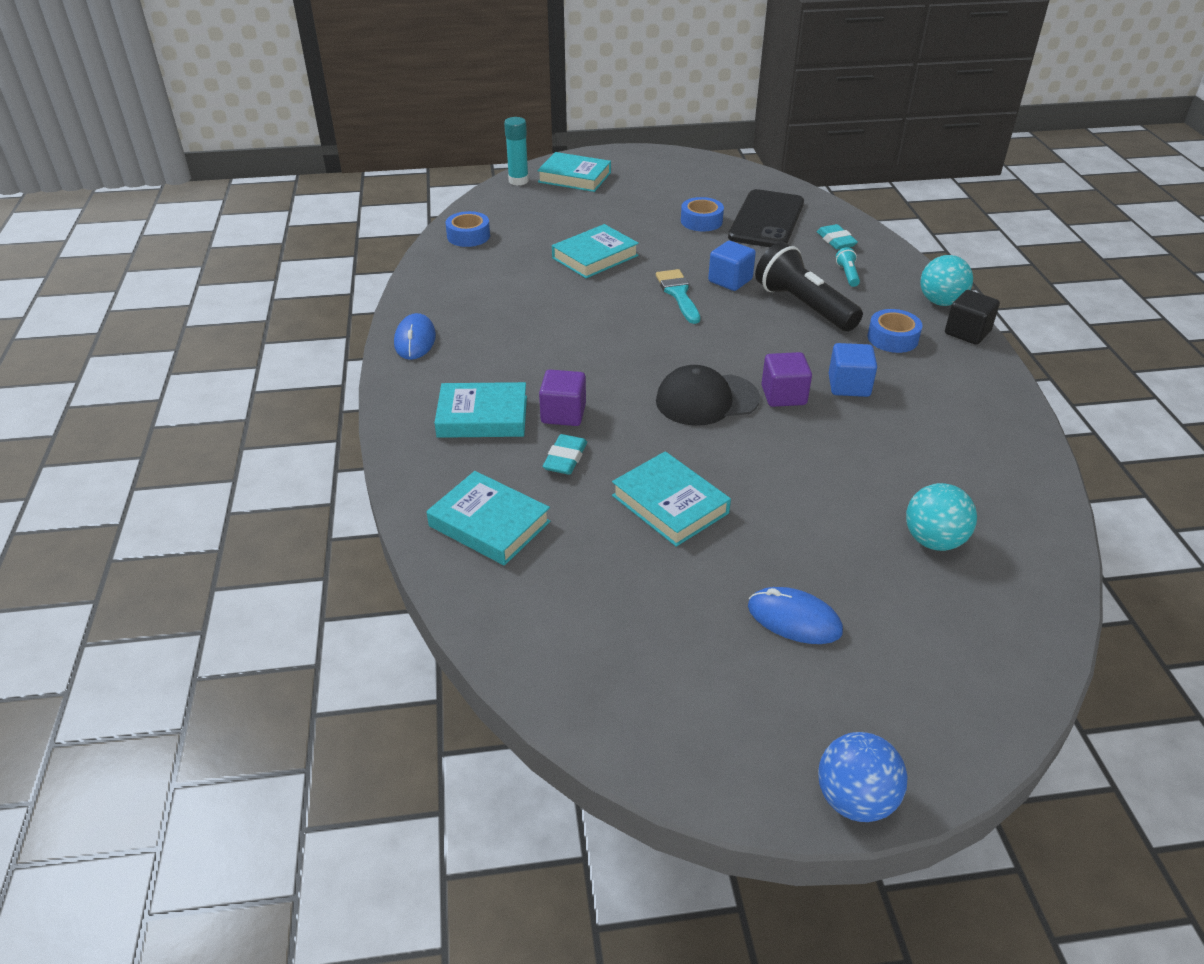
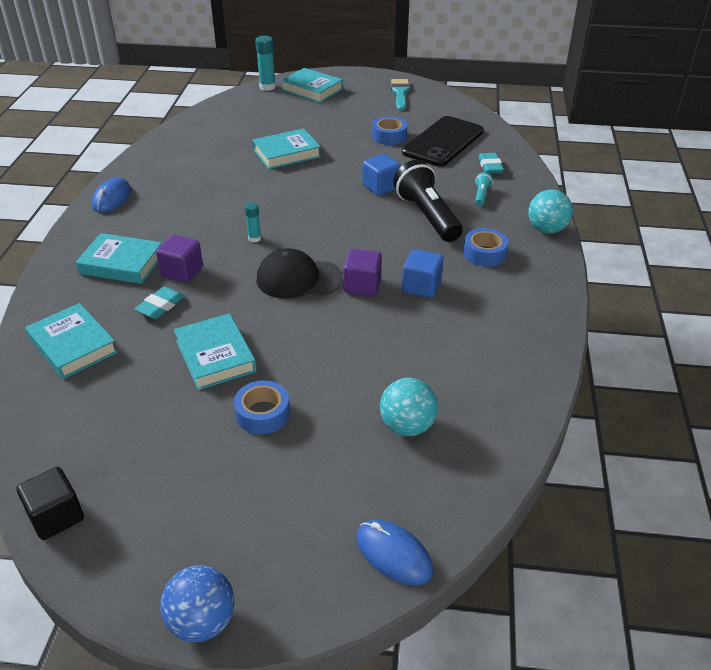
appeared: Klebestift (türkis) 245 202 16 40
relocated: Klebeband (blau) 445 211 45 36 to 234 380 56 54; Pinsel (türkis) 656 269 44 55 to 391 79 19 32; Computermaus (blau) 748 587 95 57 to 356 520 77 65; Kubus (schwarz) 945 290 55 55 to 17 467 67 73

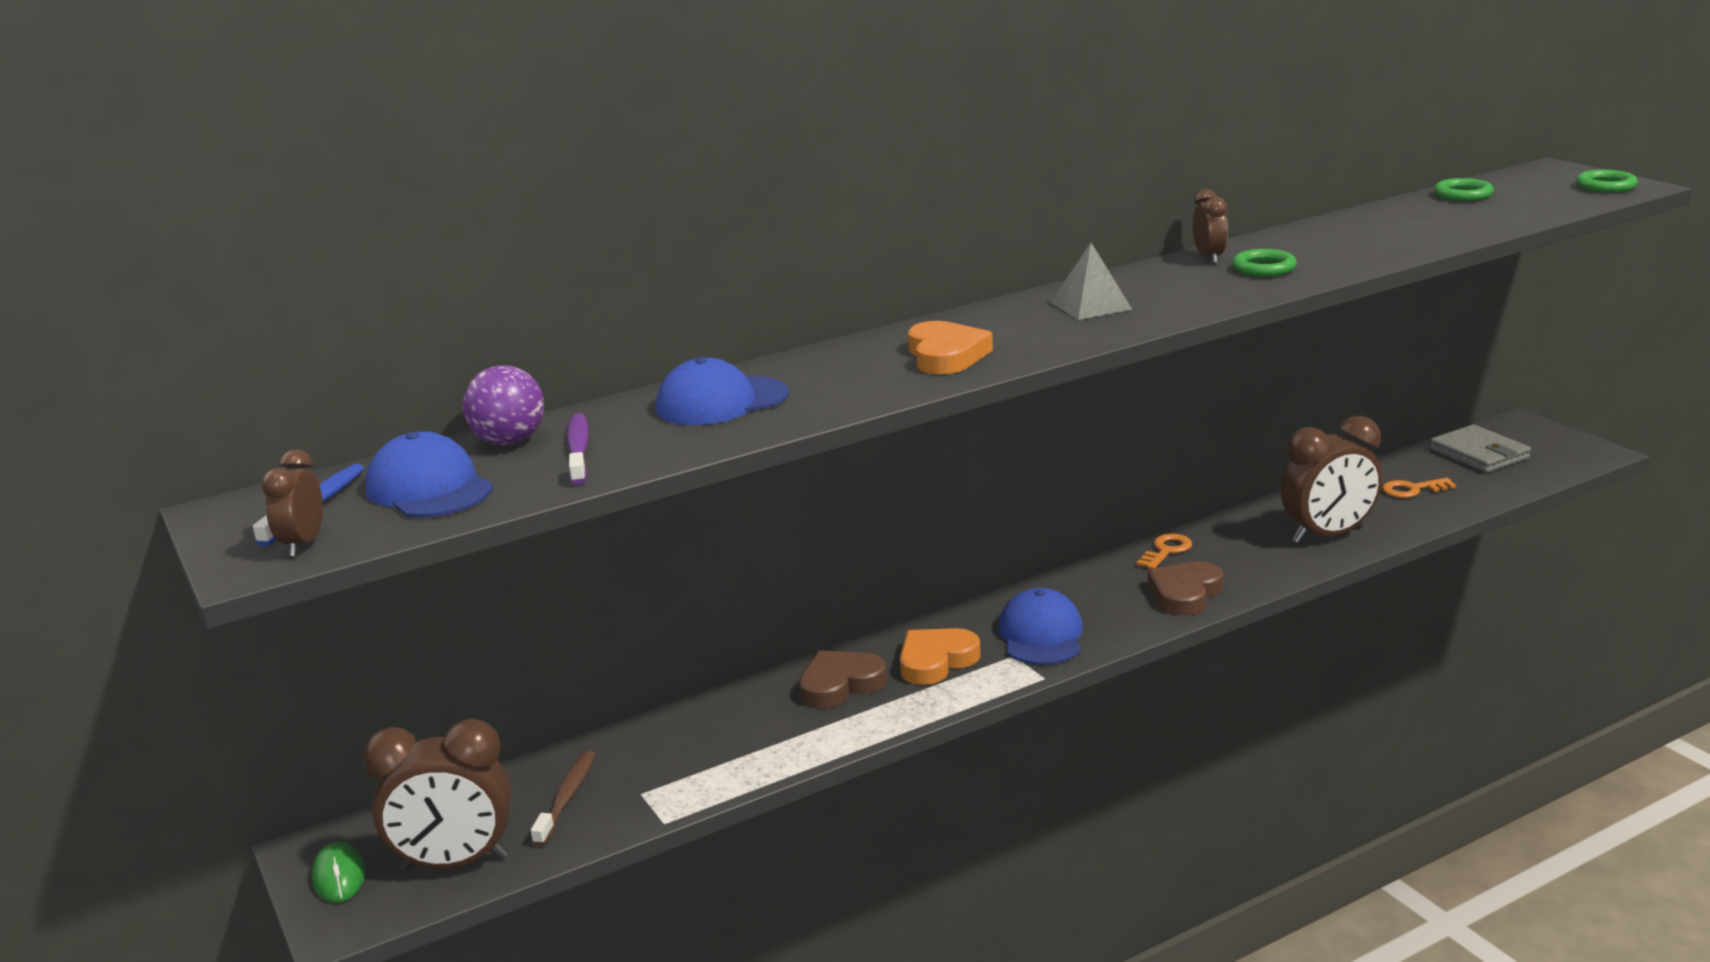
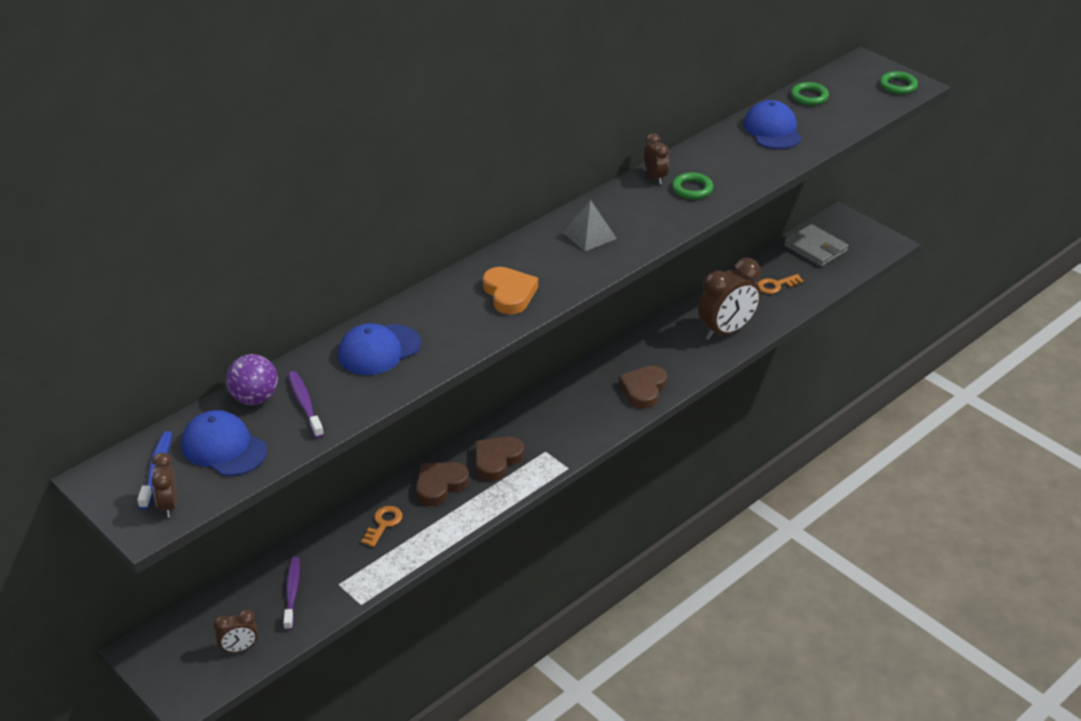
missing: Computermaus (grün) 312 841 53 62
relocated: Kappe (blau) 998 588 85 77 to 744 100 58 49; Schlüssel (orange) 1137 534 55 35 to 361 506 42 41
colour: Zahnbürste (braun) 531 751 65 95 to Zahnbürste (lila) 283 557 17 73; Herz (orange) 900 628 81 57 to Herz (braun) 475 437 49 44
size: Wecker (braun) 363 719 149 151 = 214 609 44 45 x0.50

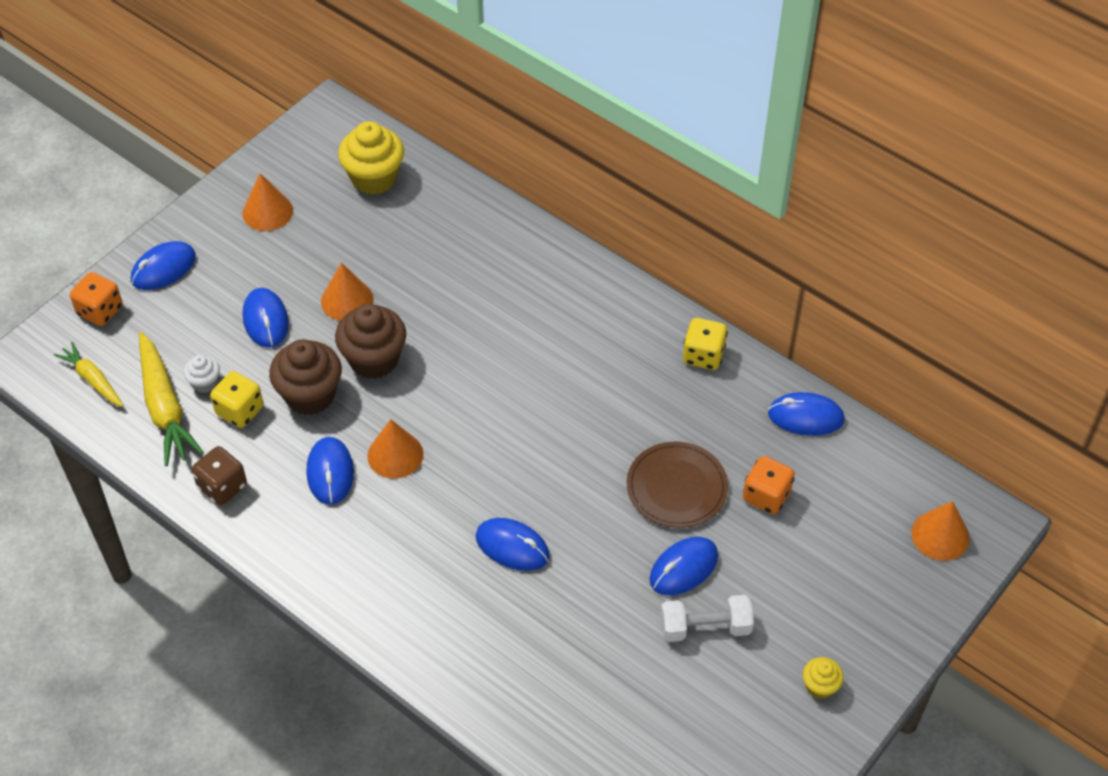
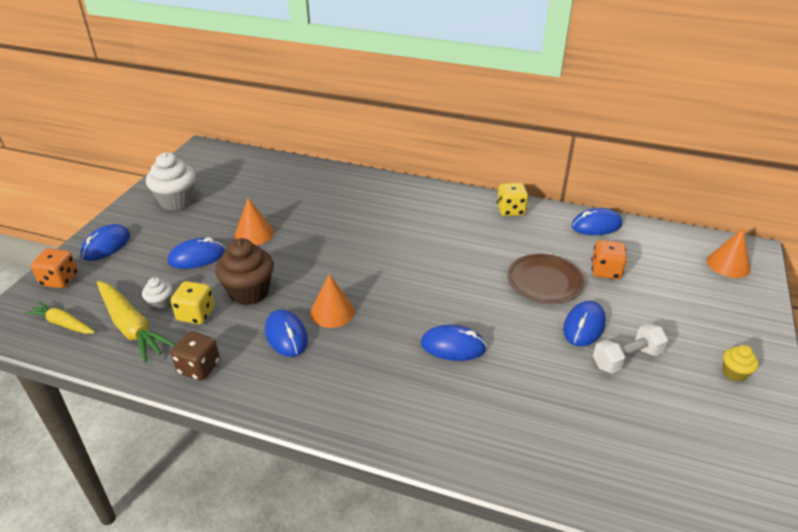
missing: Muffin (braun) 335 304 71 75; Muffin (gelb) 338 121 66 74
exchanged: Kegel (orange) 242 173 51 58 to Muffin (weiß) 146 152 50 58
spun: Computermaus (blau) 243 288 46 60 = 168 237 57 32 75 degrees counterclockwise

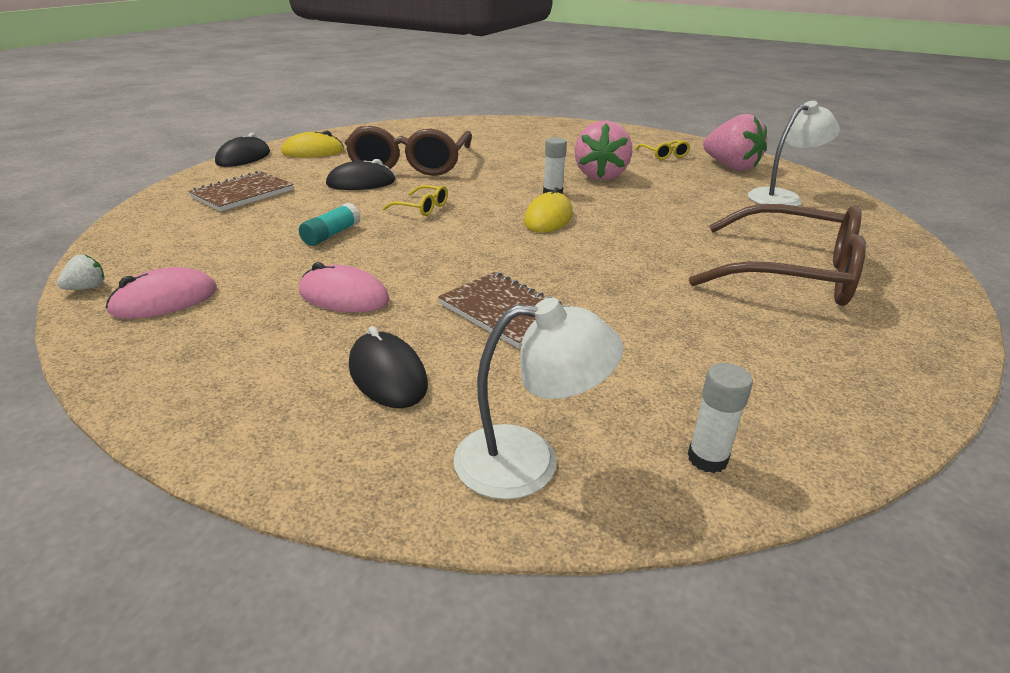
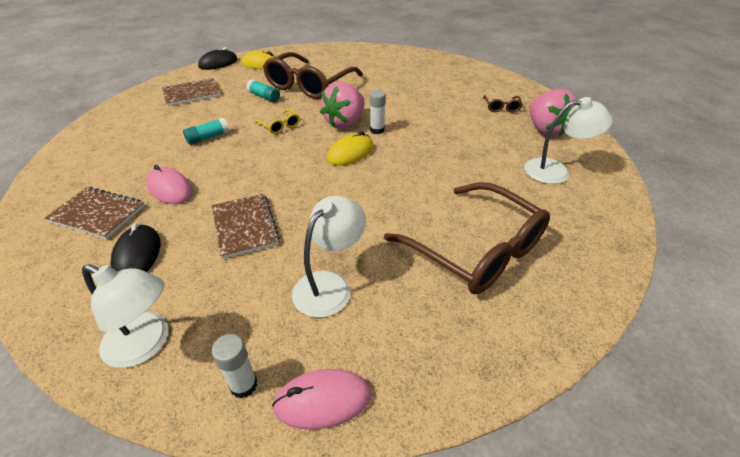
missing: Erdbeere (weiß) 57 254 48 36
appeared: Notizbuch (braun) 45 187 100 52; Lampe (weiß) 292 196 74 122
relocated: Computermaus (rosa) 106 267 111 52 to 272 369 99 61; Erdbeere (rosa) 574 120 58 60 to 320 82 45 47
exchanged: Computermaus (schwarz) 326 159 69 31 to Klebestift (türkis) 246 79 34 23
colour: Brille (gelb) 635 140 55 20 to Brille (braun) 483 95 40 18

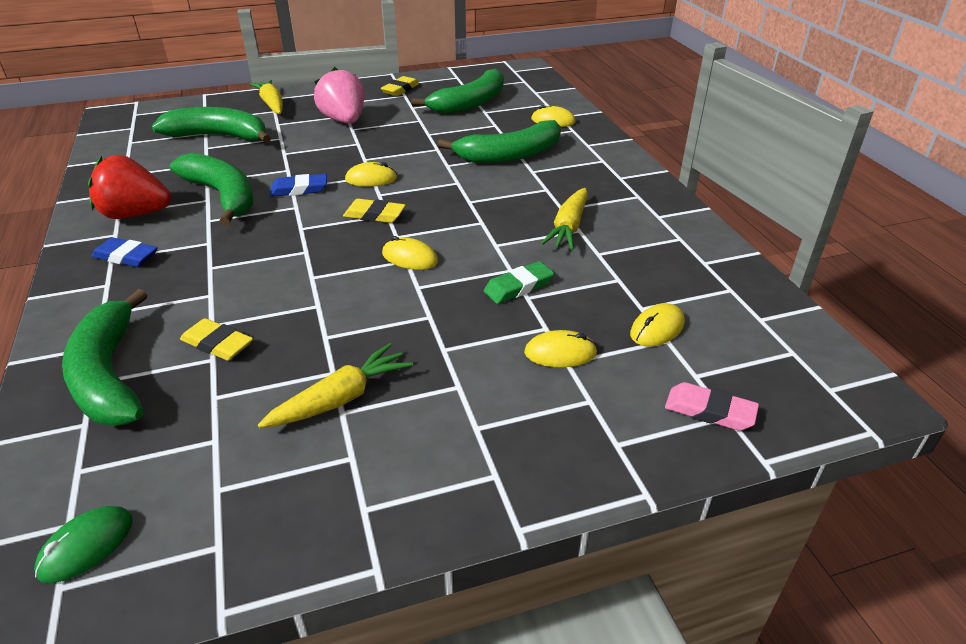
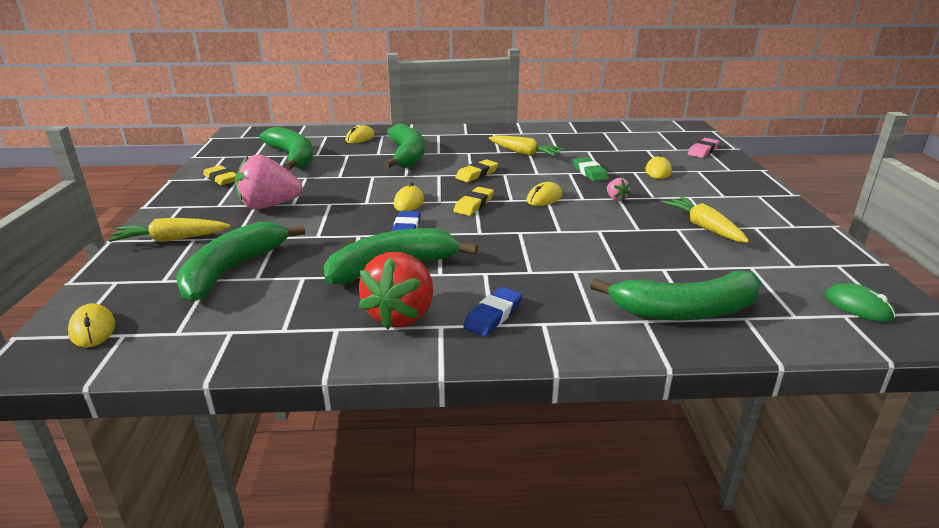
appeared: Erdbeere (rosa) 607 178 24 23
relocated: Radiergummi (gelb) 180 318 73 43 to 455 159 43 23; Computermaus (gelb) 630 303 55 43 to 68 303 47 45

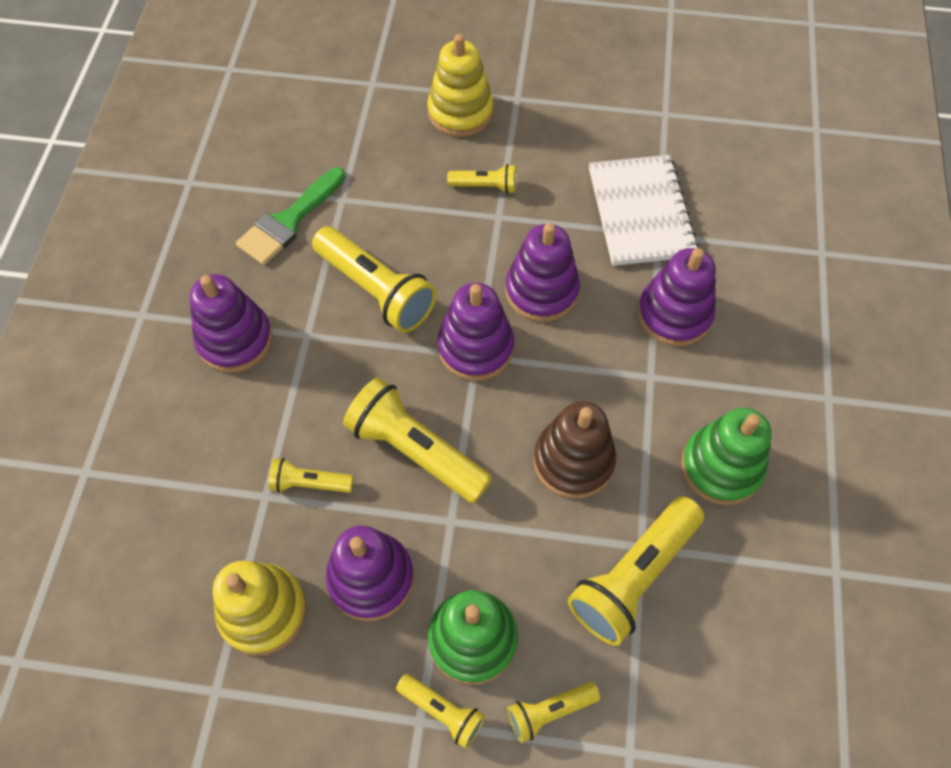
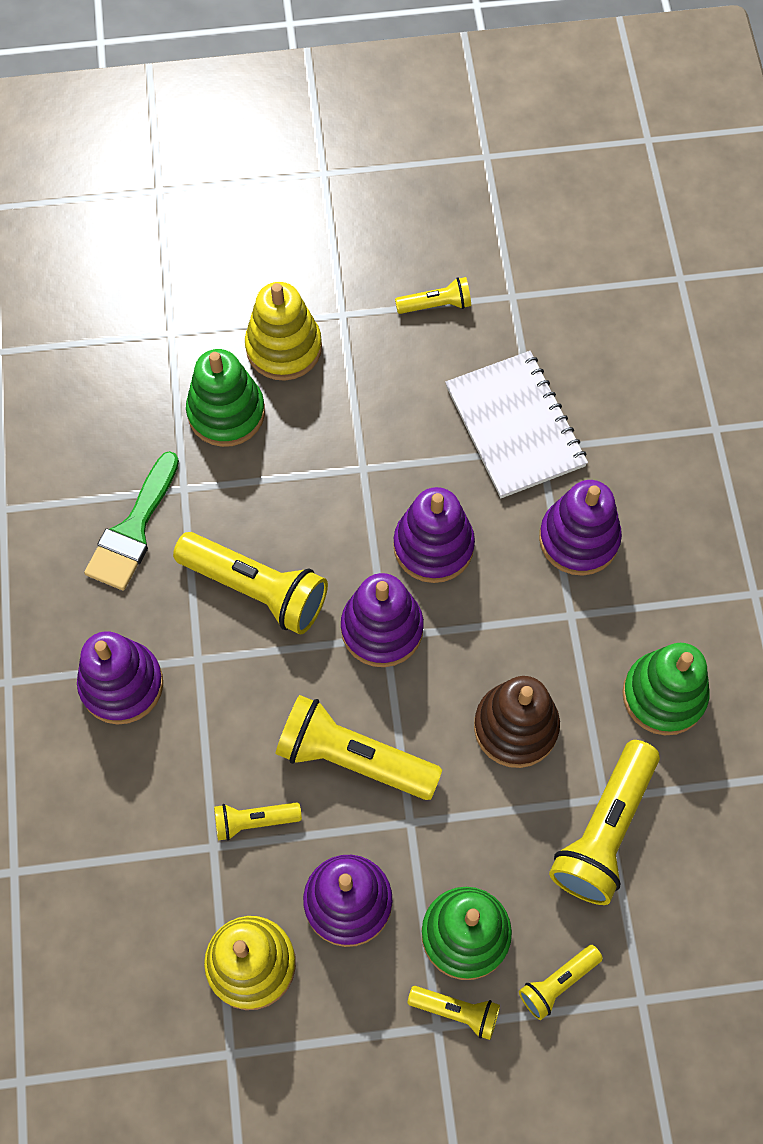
appeared: Stapelspielzeug (grün) 186 349 79 98
relocated: Taschenlampe (gelb) 447 164 69 30 to 395 277 76 37

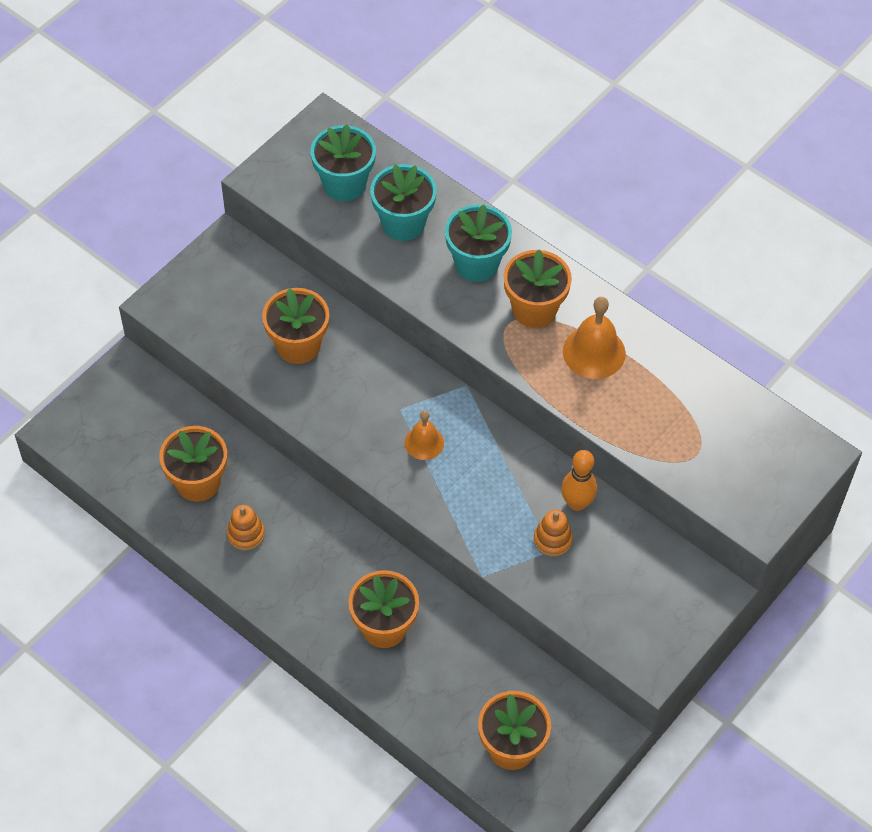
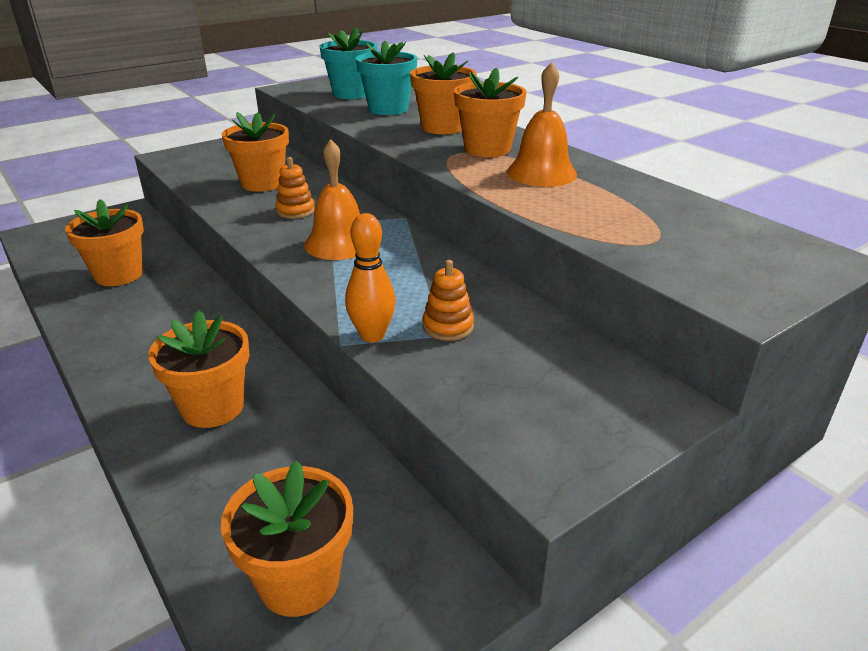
relocated: Stapelspielzeug (orange) 227 505 38 46 to 275 157 40 62; Bowlingkegel (orange) 561 450 36 61 to 345 213 51 129
colour: Blumentopf (türkis) 445 204 67 78 to Blumentopf (orange) 410 52 67 82
size: Glocke (orange) 404 410 40 50 = 304 139 56 121 x1.58

